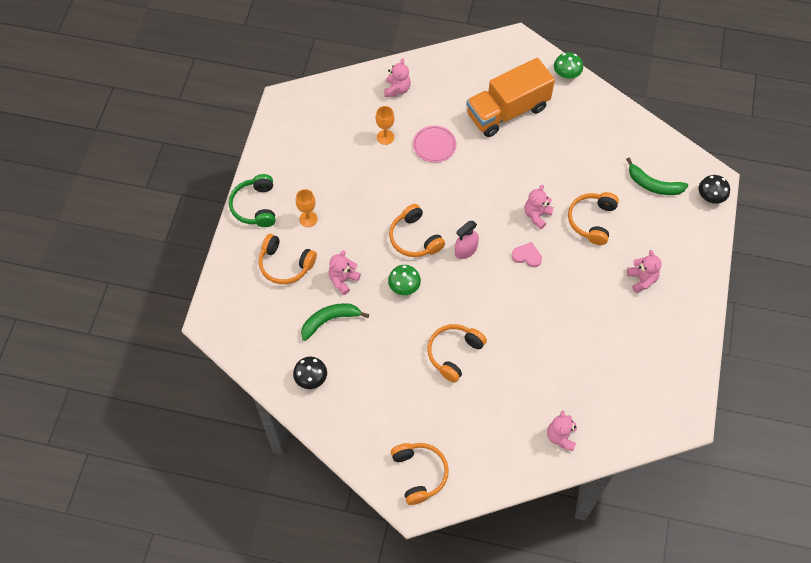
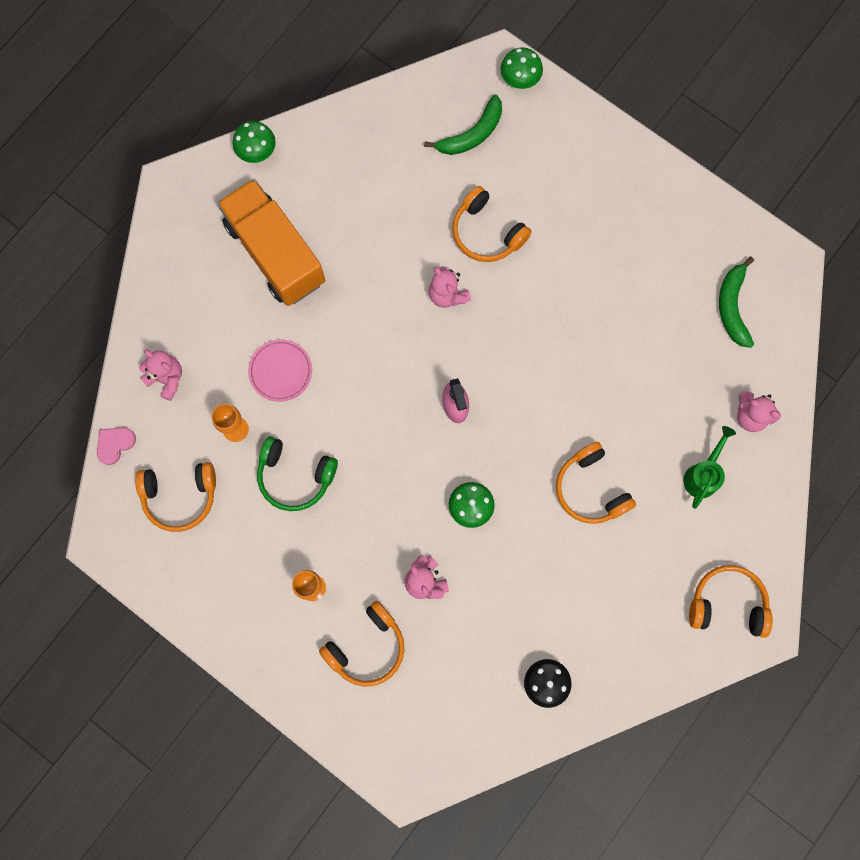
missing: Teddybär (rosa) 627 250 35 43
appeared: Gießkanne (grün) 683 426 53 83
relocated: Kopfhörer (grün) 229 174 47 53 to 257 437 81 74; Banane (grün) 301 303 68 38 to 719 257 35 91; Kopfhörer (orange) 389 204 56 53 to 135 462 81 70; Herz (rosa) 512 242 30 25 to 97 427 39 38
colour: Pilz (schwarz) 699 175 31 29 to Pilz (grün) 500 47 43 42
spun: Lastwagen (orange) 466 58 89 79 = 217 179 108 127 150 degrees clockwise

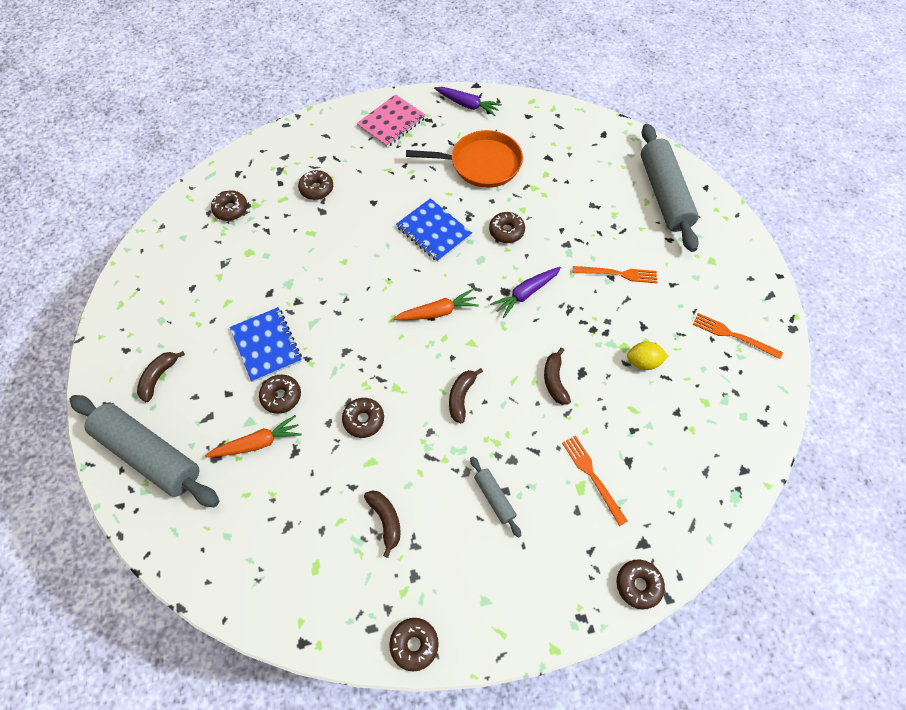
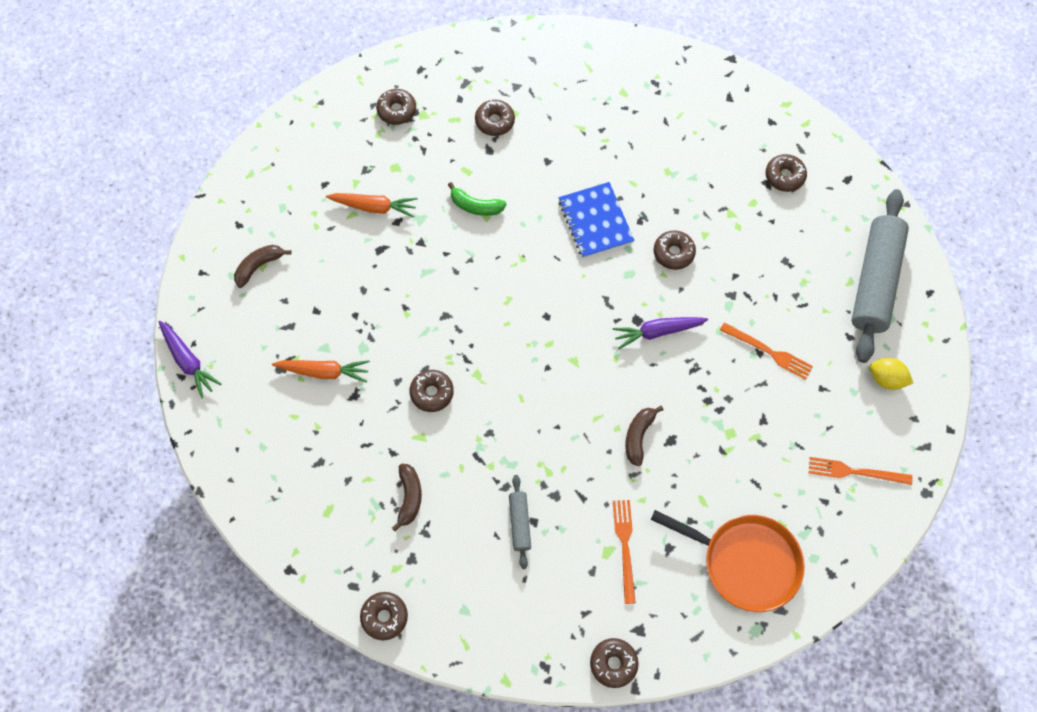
missing: Nudelholz (grau) 69 395 150 112; Notizbuch (blau) 230 307 72 75; Notizbuch (rosa) 357 94 69 53; Banane (braun) 449 368 34 55
appeared: Banane (grün) 448 182 58 34
relocated: Donut (braun) 259 375 42 39 to 766 154 41 38; Karotte (orange) 393 289 86 31 to 326 193 92 25; Pfanne (orange) 406 130 117 58 to 651 510 154 102; Karotte (lila) 434 87 68 29 to 159 321 63 77; Zitrone (gelb) 627 341 41 29 to 870 358 43 32
spun: Gabel (orange) 693 313 90 46 = 809 457 104 28 45 degrees counterclockwise

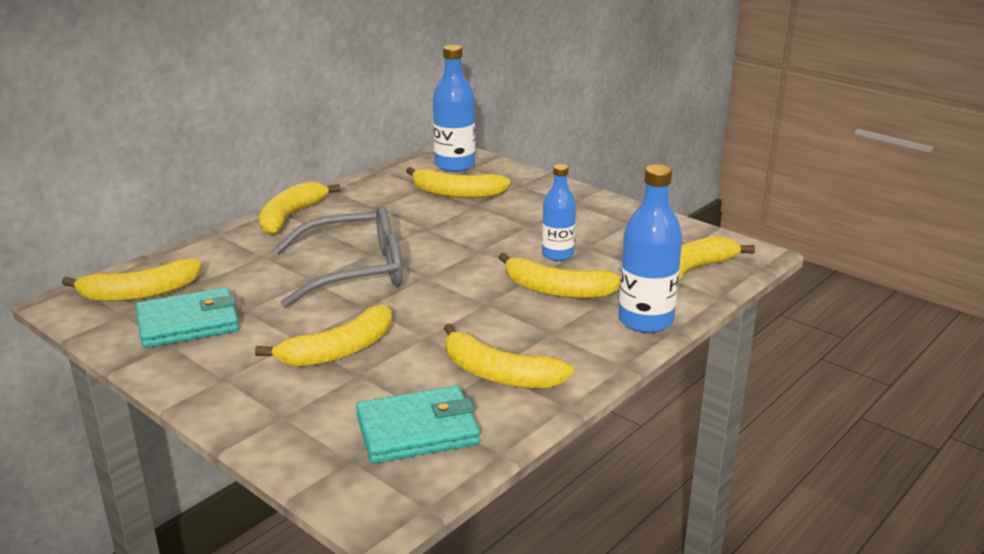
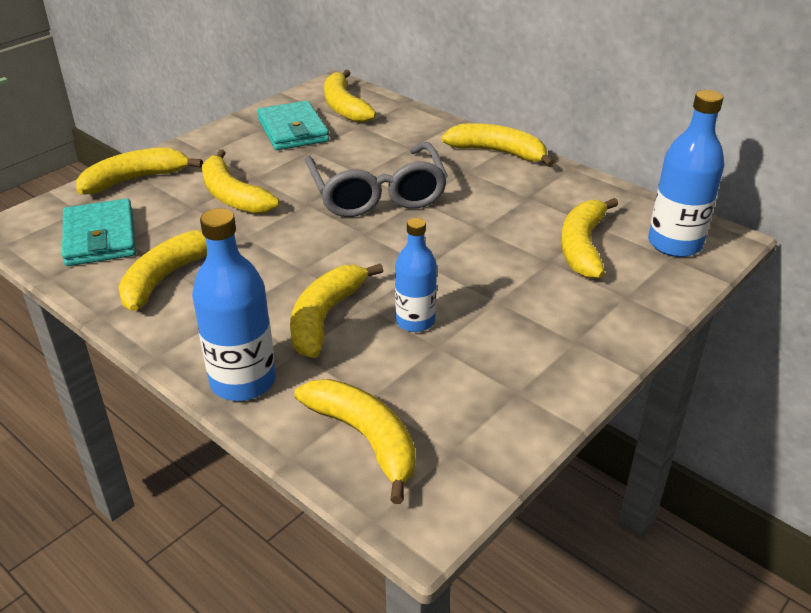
appeared: Banane (gelb) 76 148 127 46

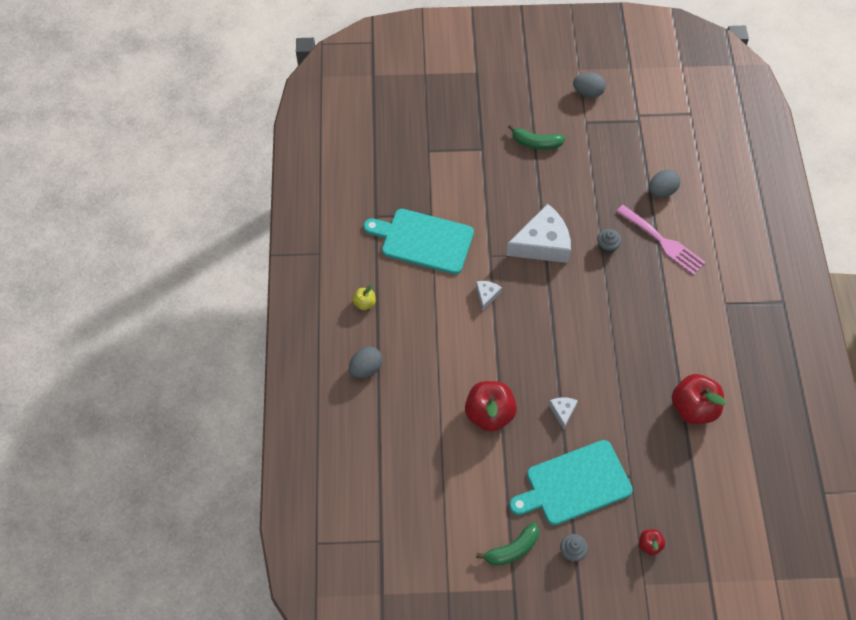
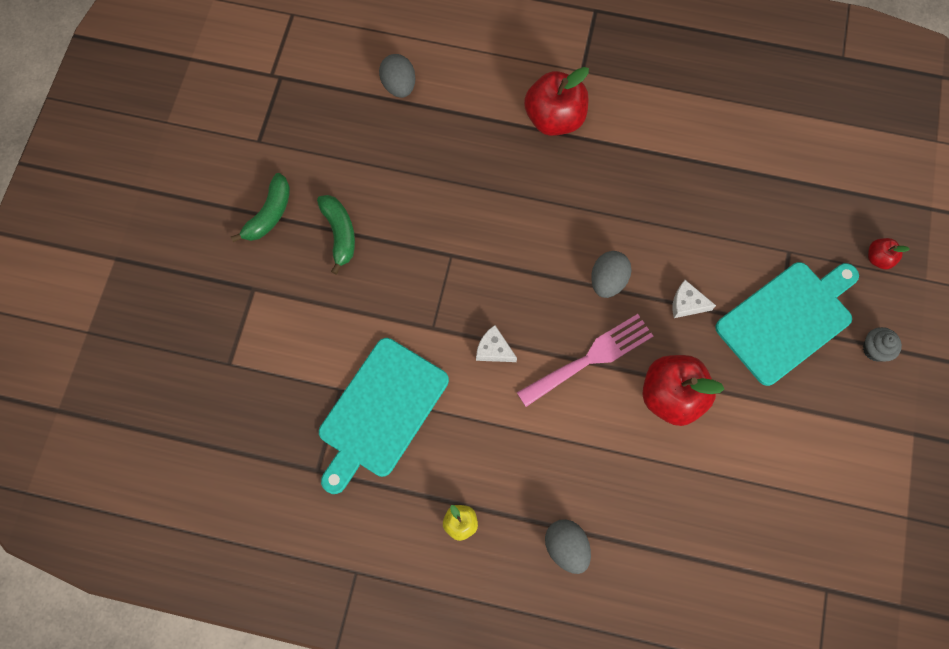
missing: Käse (weiß) 506 204 65 59; Muffin (grau) 597 229 24 25
relocated: Banane (grün) 476 522 63 44 to 317 195 38 79; Ei (grau) 573 72 33 26 to 591 251 41 47; Gabel (rosa) 616 205 90 70 to 517 314 136 93; Apfel (rot) 672 374 54 50 to 524 67 65 69
spun: Schneidebrett (türkis) 509 440 124 85 = 715 262 144 124 120 degrees counterclockwise

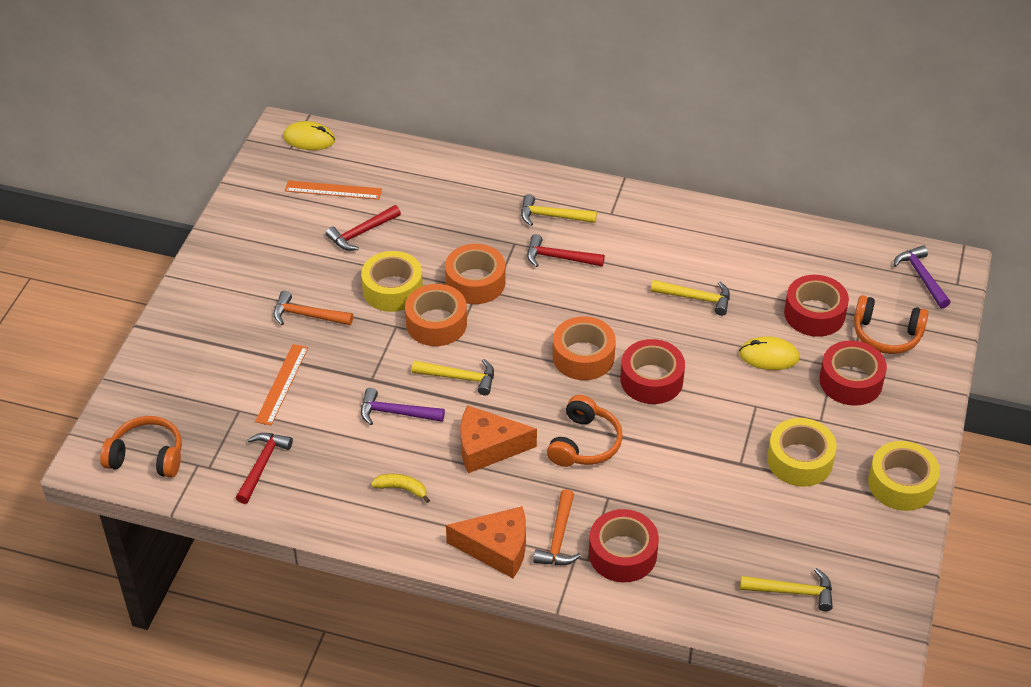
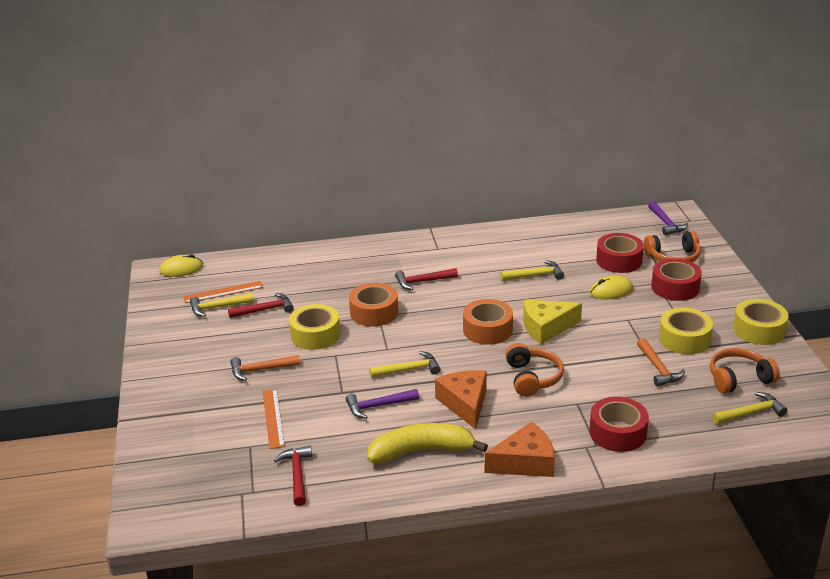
missing: Klebeband (orange) 405 284 62 62
relocated: Kopfhörer (orange) 100 416 82 62 to 710 348 70 45; Hammer (gelb) 521 194 76 32 to 190 293 64 24; Hammer (orange) 533 489 48 76 to 637 338 48 48
exchanged: Klebeband (rot) 620 339 65 65 to Käse (gelb) 524 299 58 45
spun: Hammer (rot) 326 205 75 46 = 228 293 66 25 135 degrees counterclockwise; Käse (orange) 461 405 76 68 = 435 370 52 59 105 degrees clockwise; Hammer (lila) 894 245 57 63 = 648 201 40 34 150 degrees counterclockwise
size: Banane (gelb) 371 474 59 29 = 367 423 121 40 x2.20

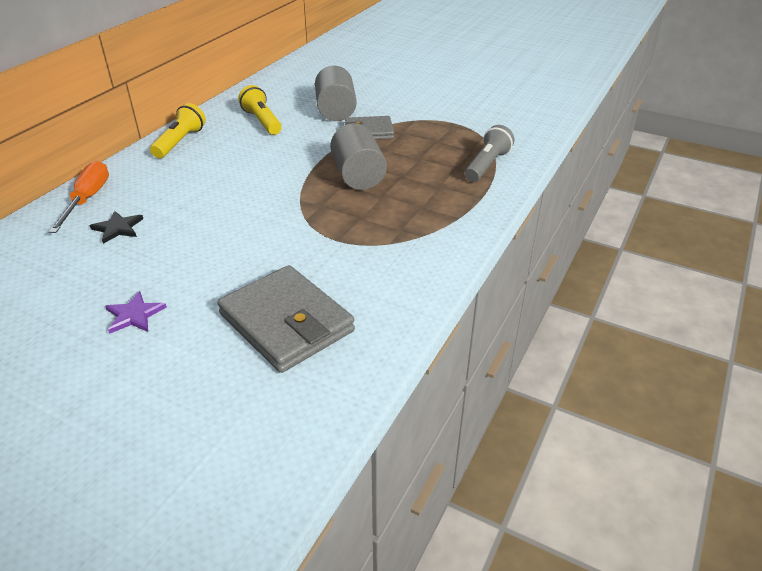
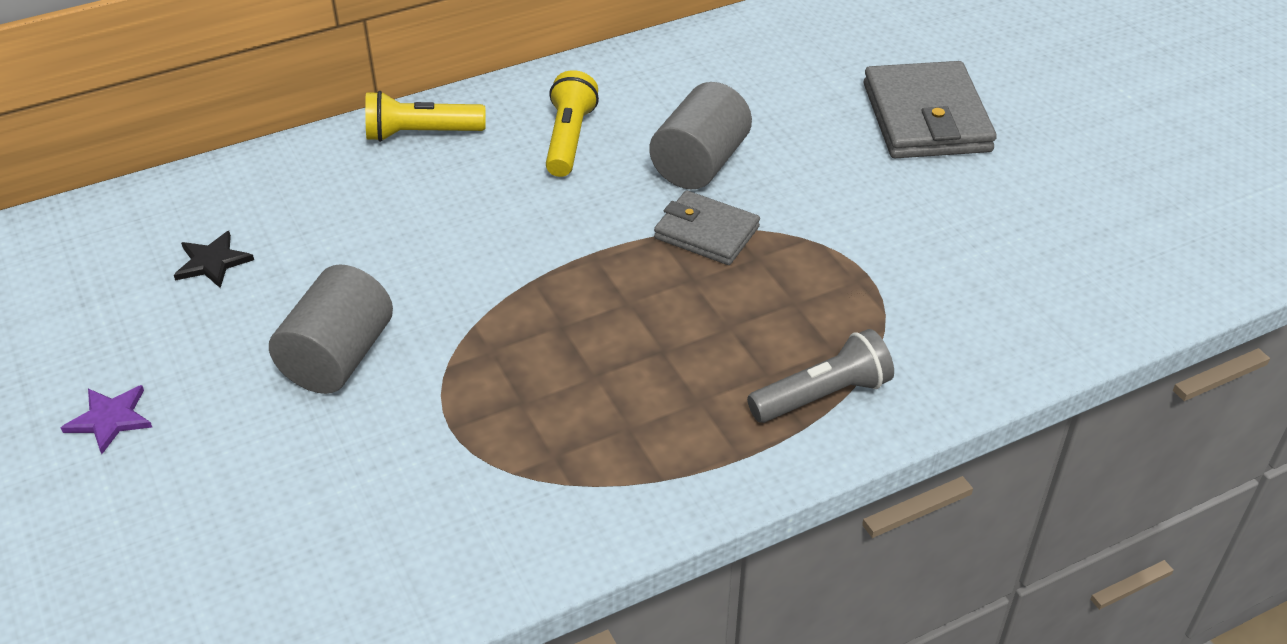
missing: Schraubenzieher (orange) 49 161 60 72
relocated: Geldbörse (grau) 217 265 138 108 to 864 61 133 97; Vollzylinder (grau) 330 123 57 67 to 269 264 124 130
spun: Taschenlampe (gelb) 150 103 56 55 = 365 91 121 51 150 degrees counterclockwise

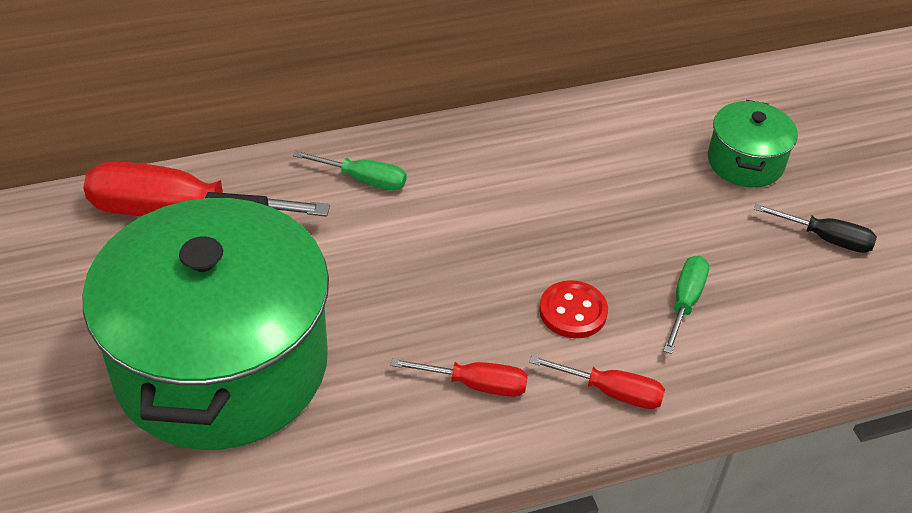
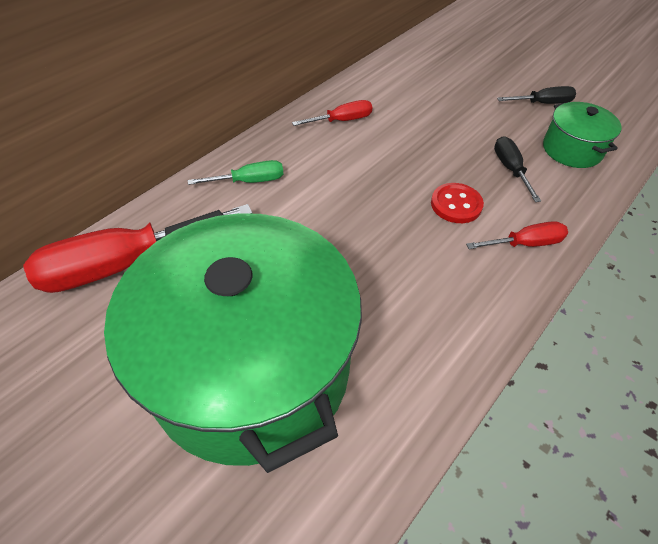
relocated: Schraubenzieher (rot) 390 358 138 39 to 292 100 80 26; Kochtopf (grün) 708 100 90 87 to 543 102 79 66
colour: Schraubenzieher (grün) 663 256 46 98 to Schraubenzieher (schwarz) 494 136 47 66

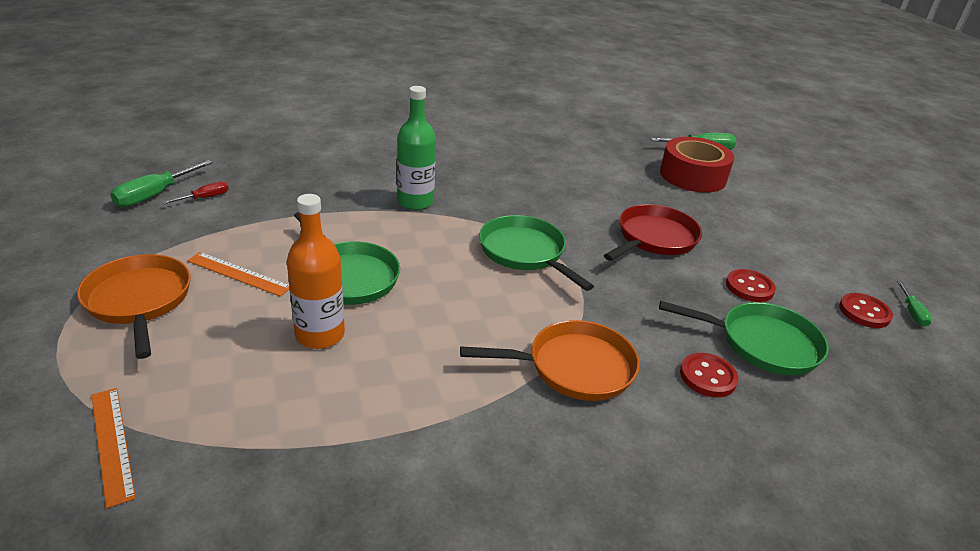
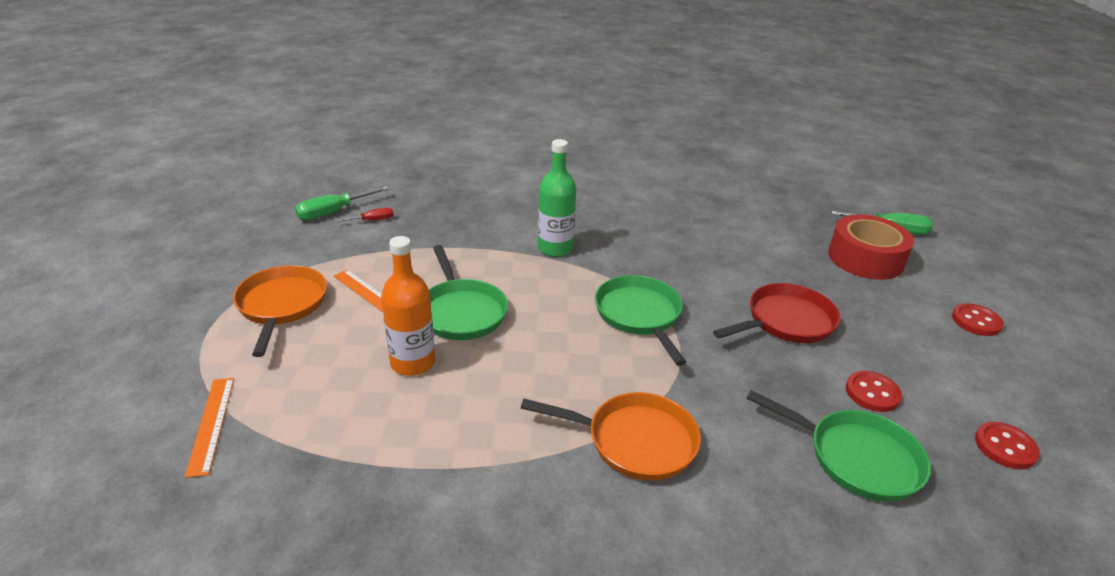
missing: Schraubenzieher (grün) 897 281 36 46
relocated: Knopf (rot) 680 353 58 44 to 952 303 52 33

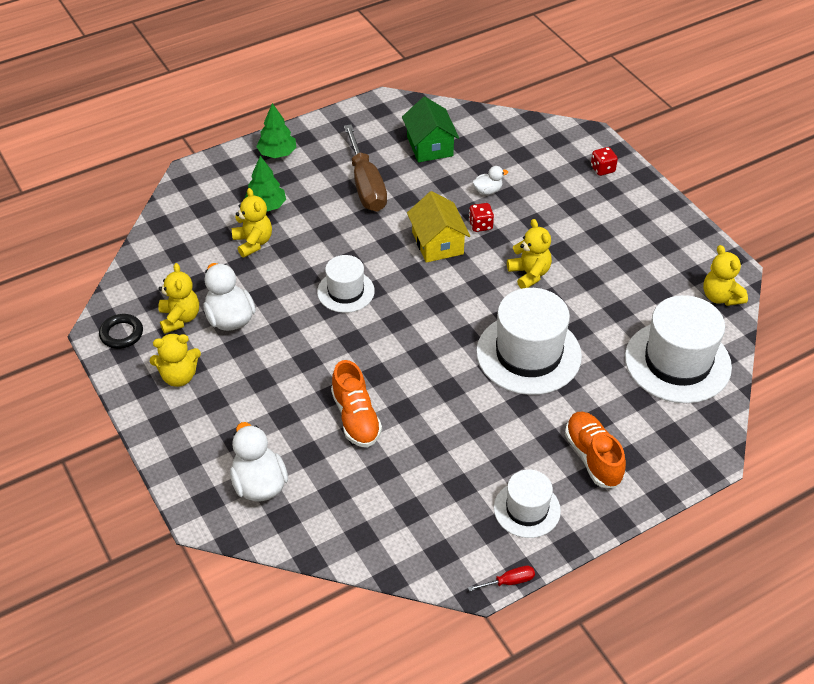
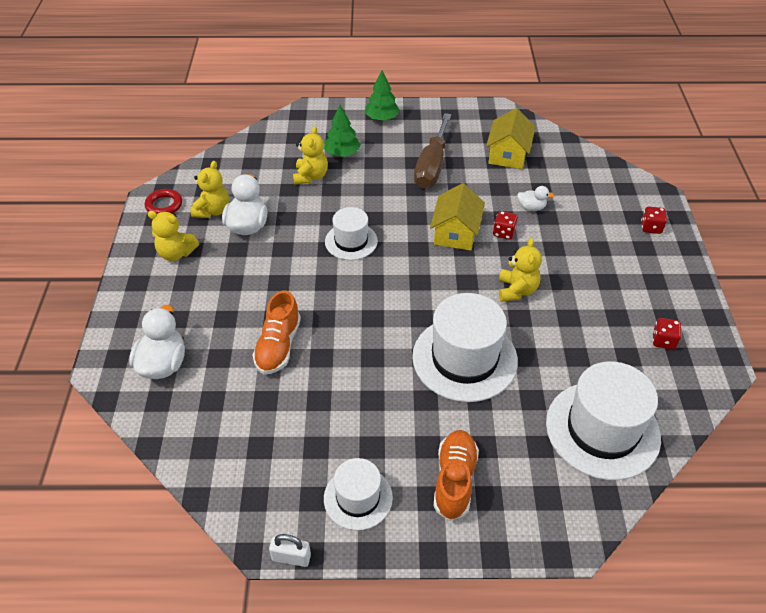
missing: Teddybär (gelb) 703 245 45 61
appeared: Spielwürfel (rot) 653 318 28 32
exchanged: Schraubenzieher (rot) 468 566 67 26 to Vorhängeschloss (weiß) 269 534 42 33
colour: Ring (schwarz) 99 314 44 35 to Ring (rot) 145 189 37 25; Haus (grün) 402 96 57 66 to Haus (gelb) 486 108 49 61

